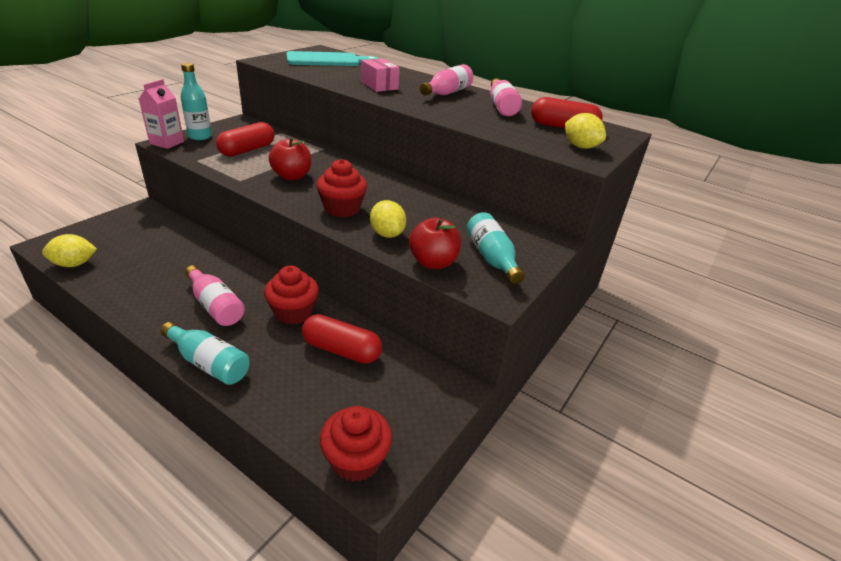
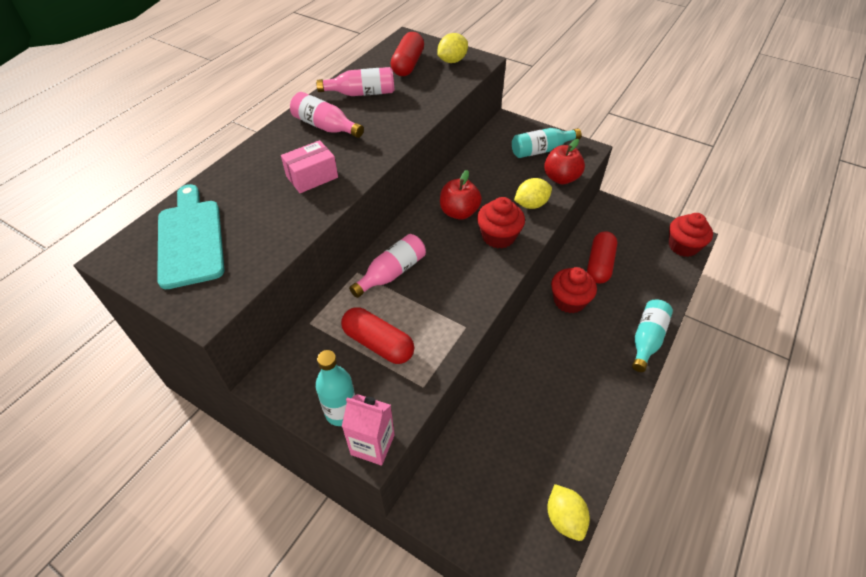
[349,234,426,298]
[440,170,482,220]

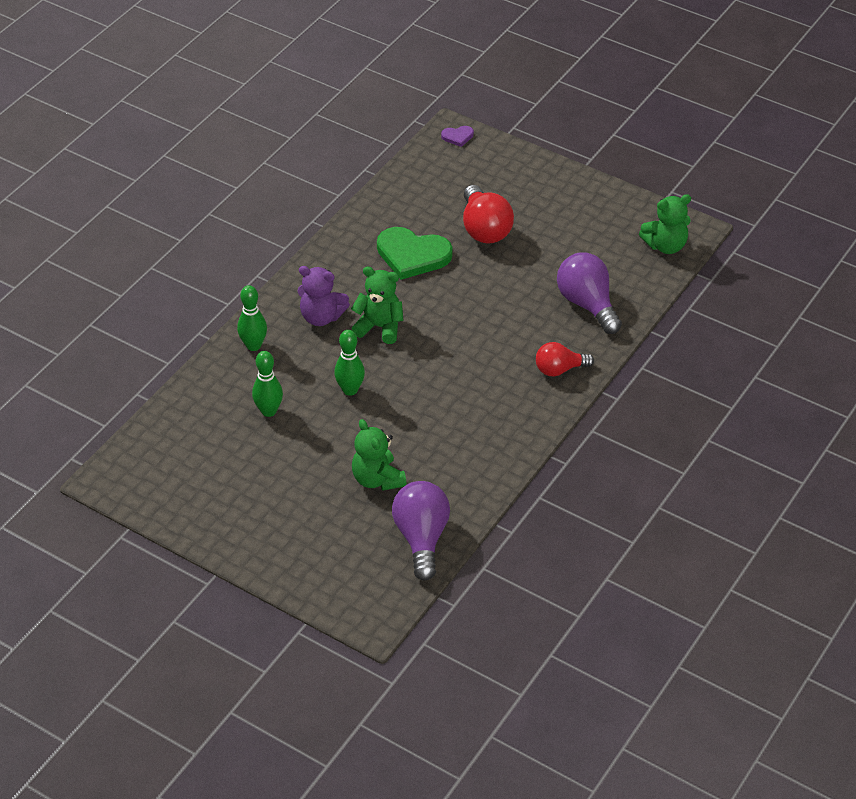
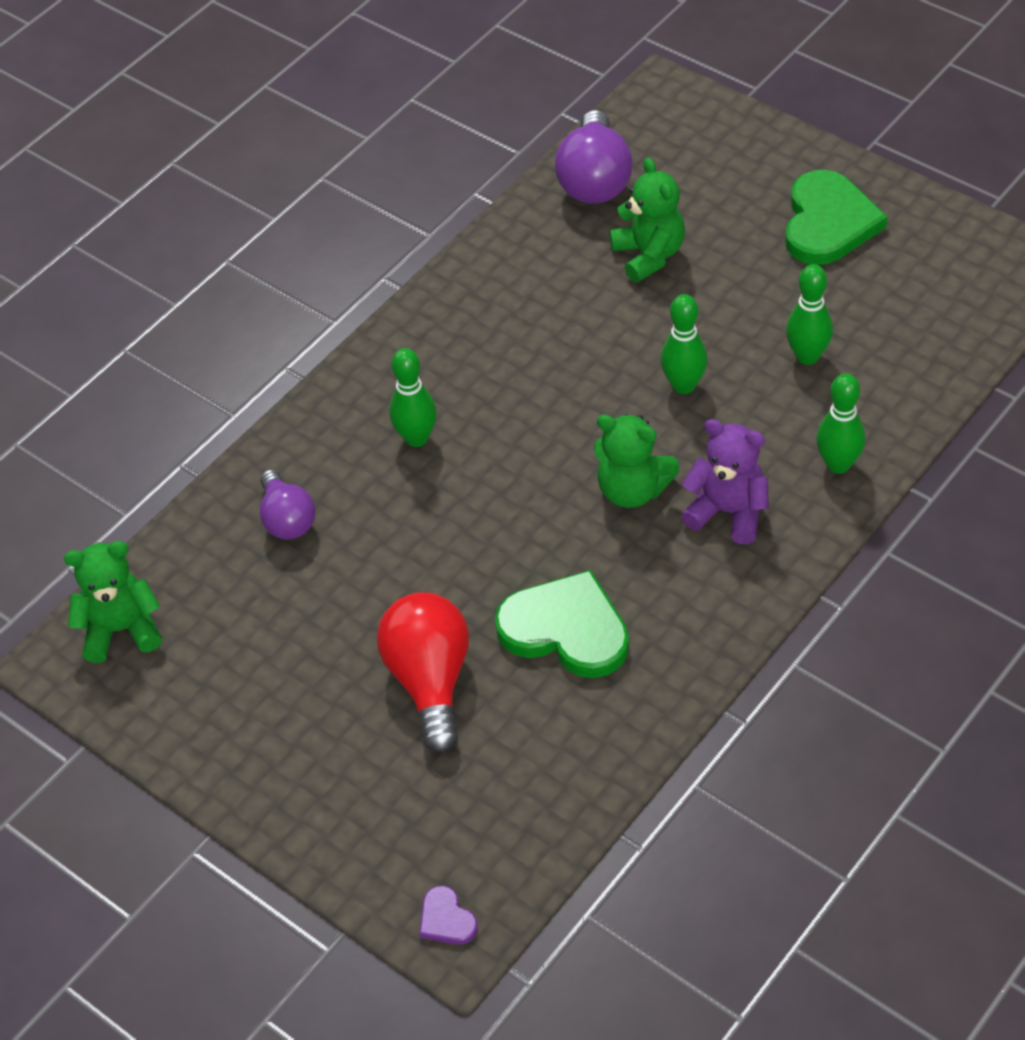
[260,469,316,539]
[389,348,437,447]
[419,886,478,945]
[785,170,888,265]
[536,342,594,376] (first image)

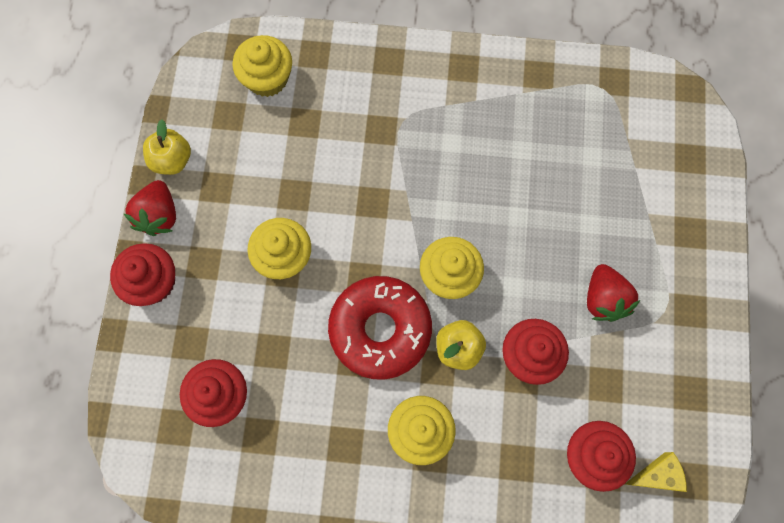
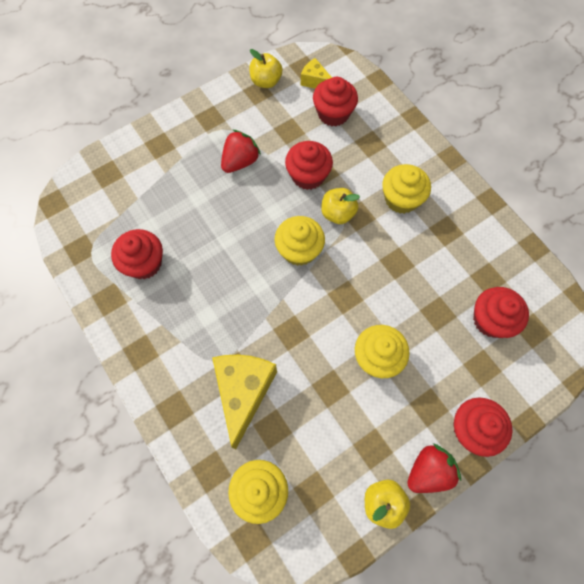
[111,229,163,279]
[212,355,277,449]
[249,49,282,88]
[328,276,432,379] (first image)

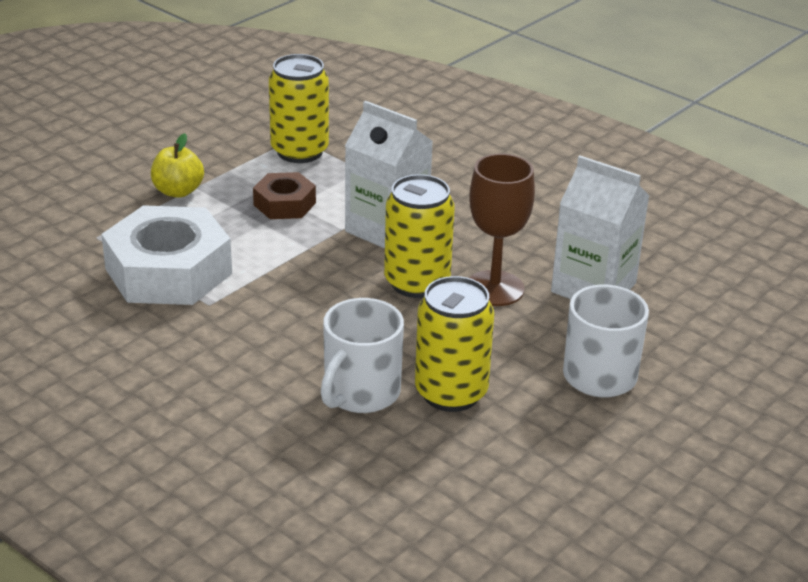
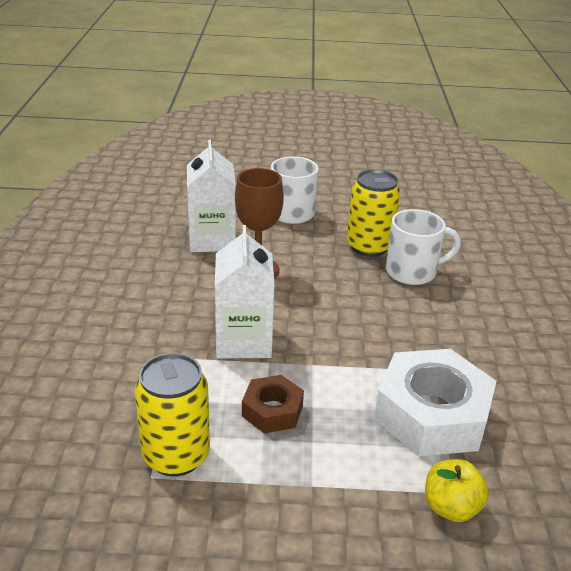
[425,459,489,522]
[384,174,455,298] (first image)

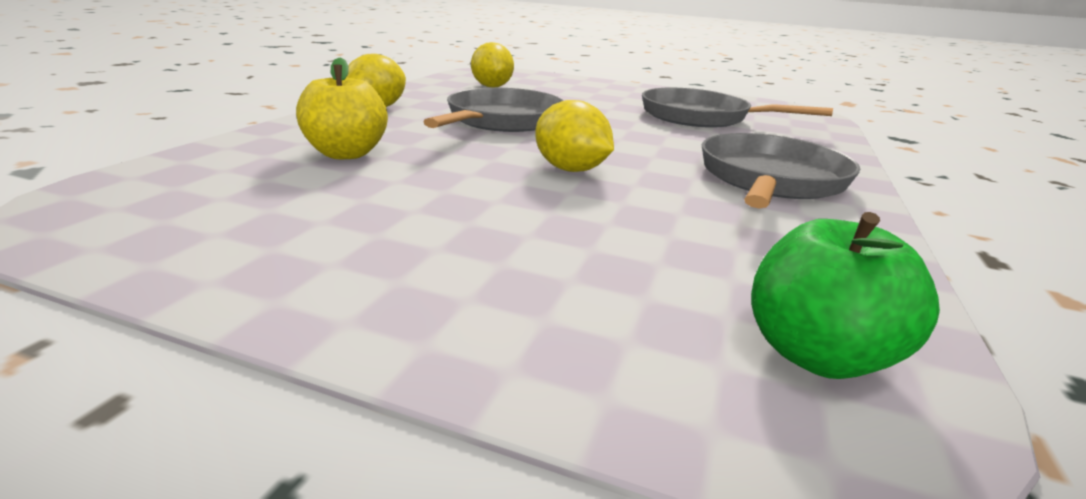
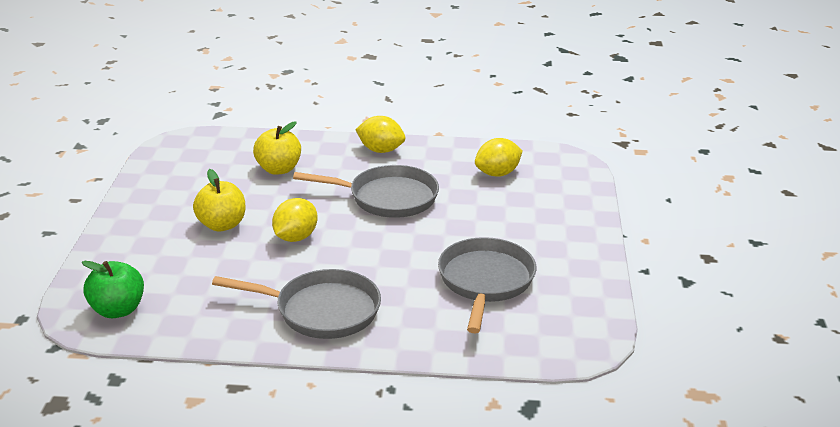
[193,169,245,232]

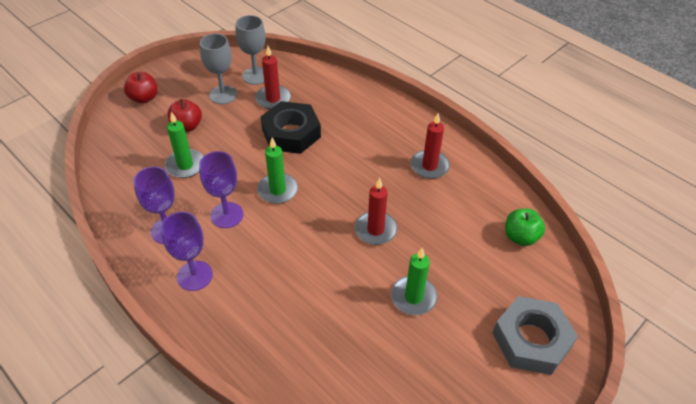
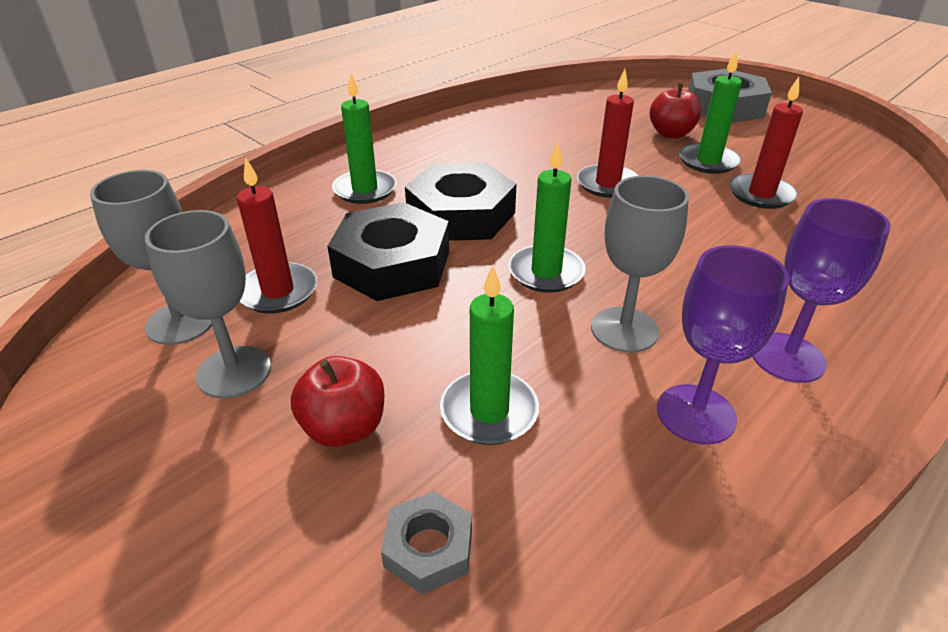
[332,74,397,204]
[381,491,472,594]
[405,163,517,241]
[591,175,689,353]
[650,83,701,138]
[729,77,803,209]
[505,209,545,246] (first image)

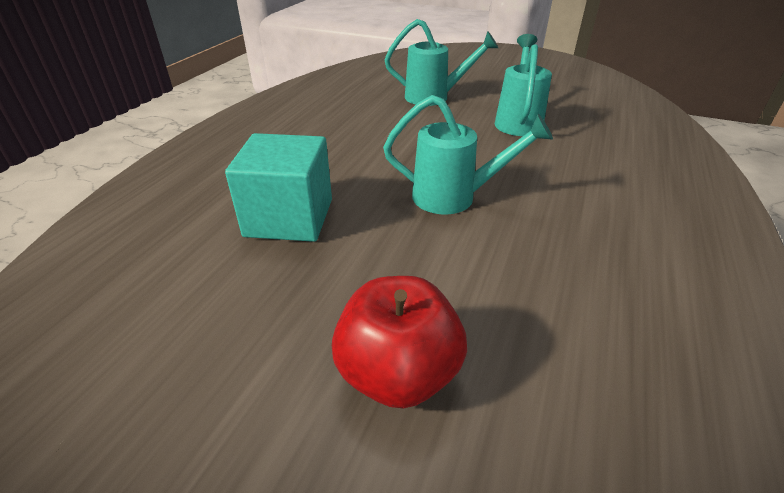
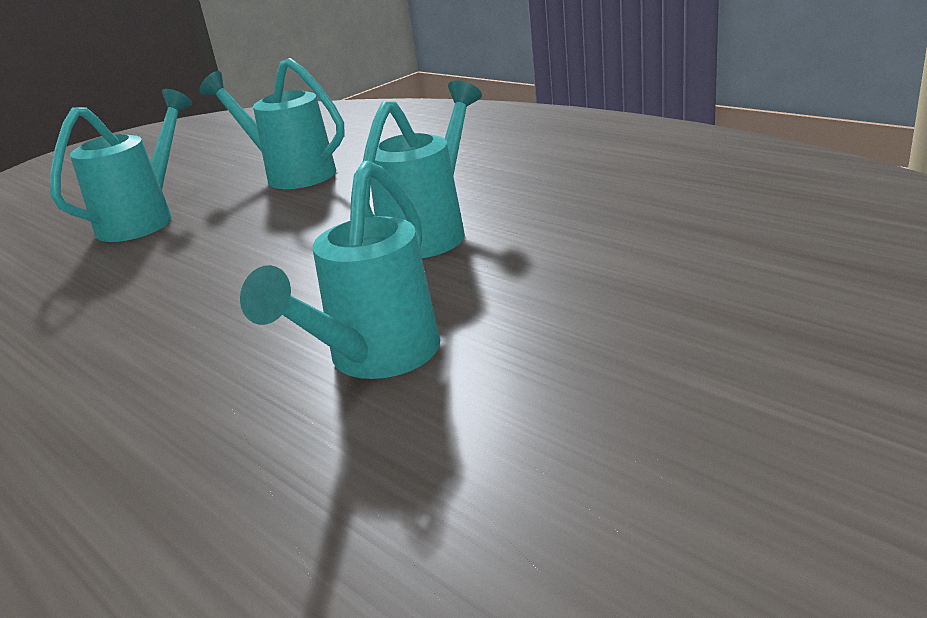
[240,161,440,379]
[332,276,467,409] (first image)

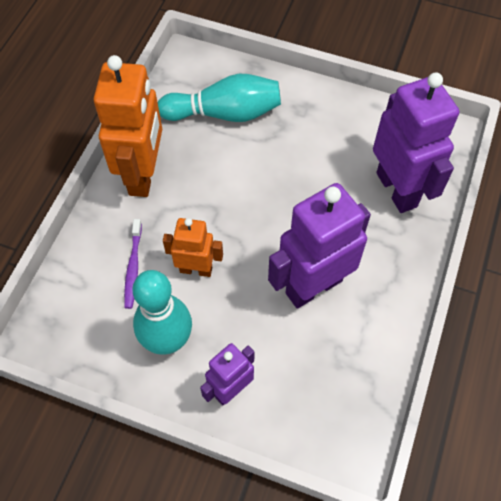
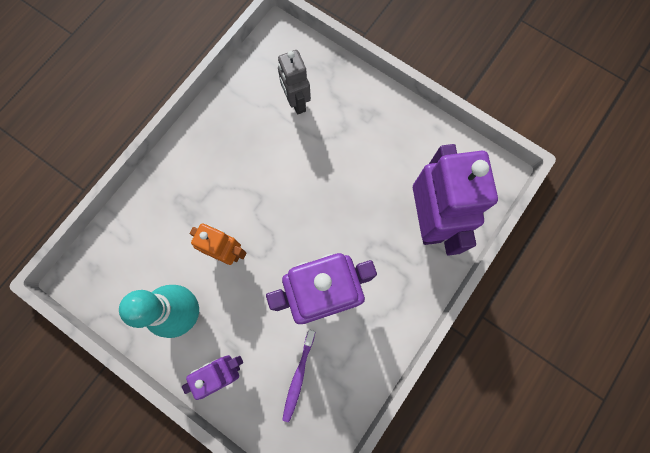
[278,50,311,115]
[282,330,315,422]
[94,55,162,197] (first image)

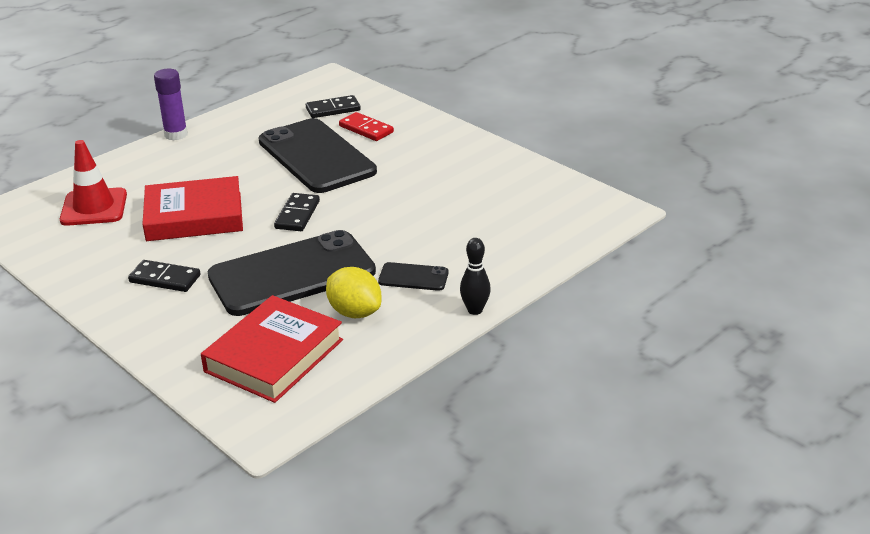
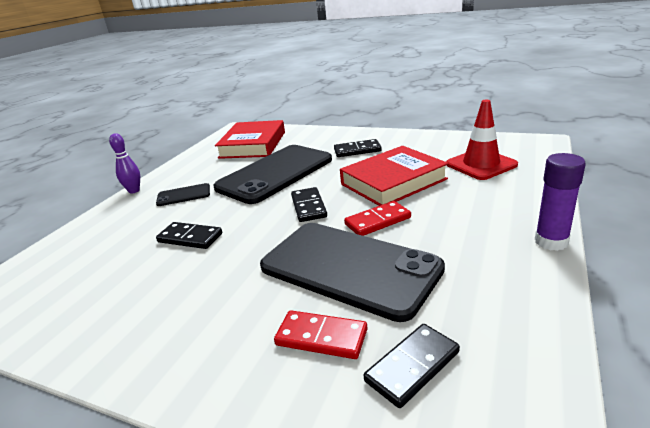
[109,133,140,194]
[156,222,222,249]
[344,201,411,236]
[326,267,382,318] (first image)

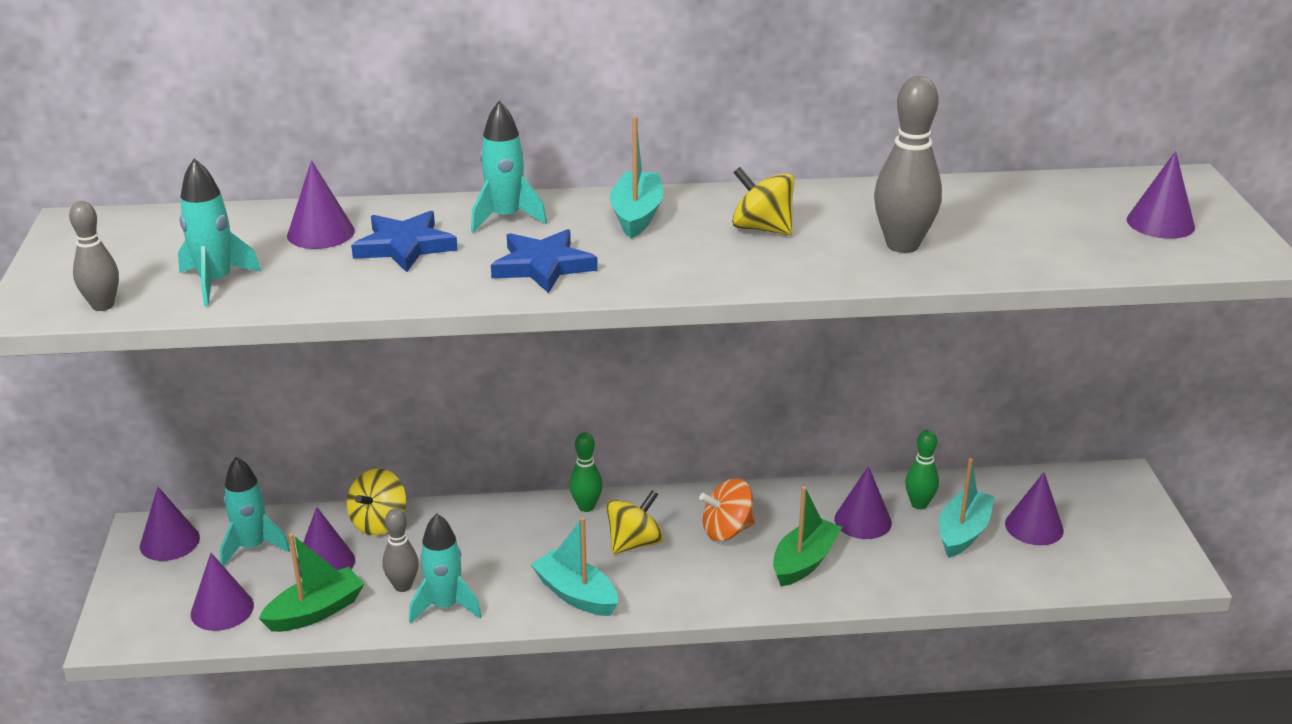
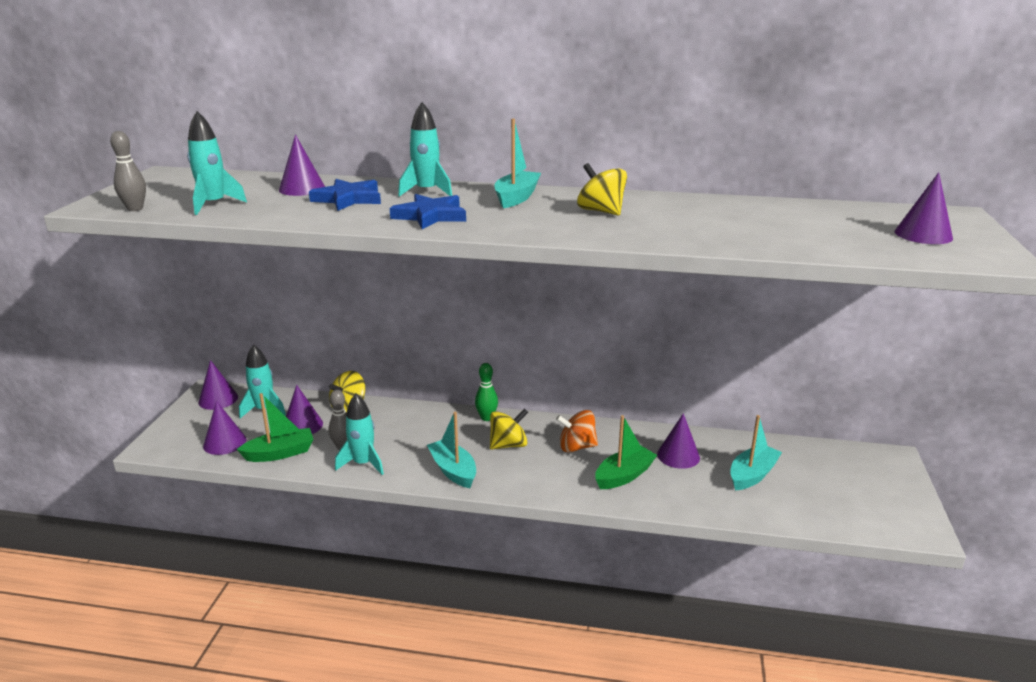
[874,76,942,253] (first image)
[905,430,939,509] (first image)
[1005,472,1064,545] (first image)

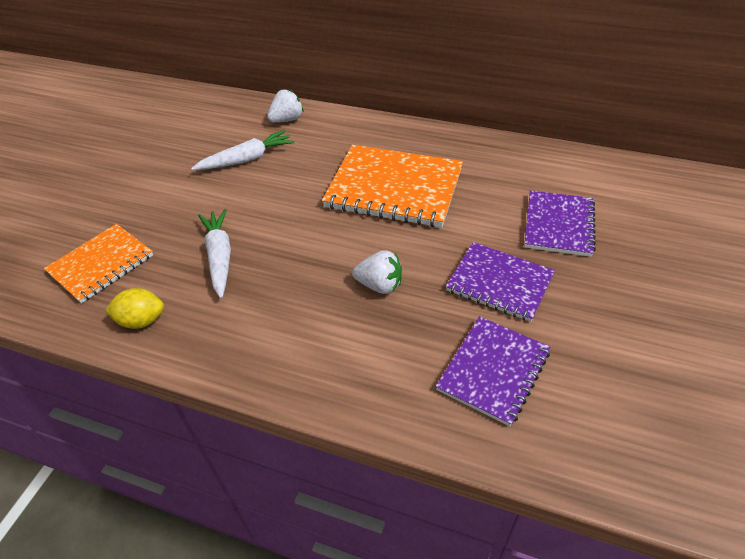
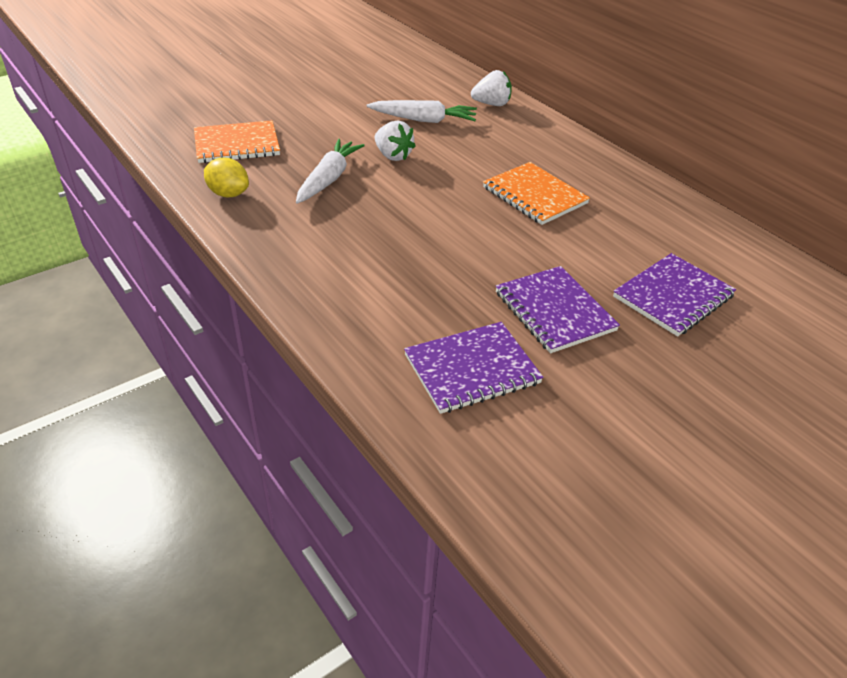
[375,120,416,161]
[483,162,590,225]

